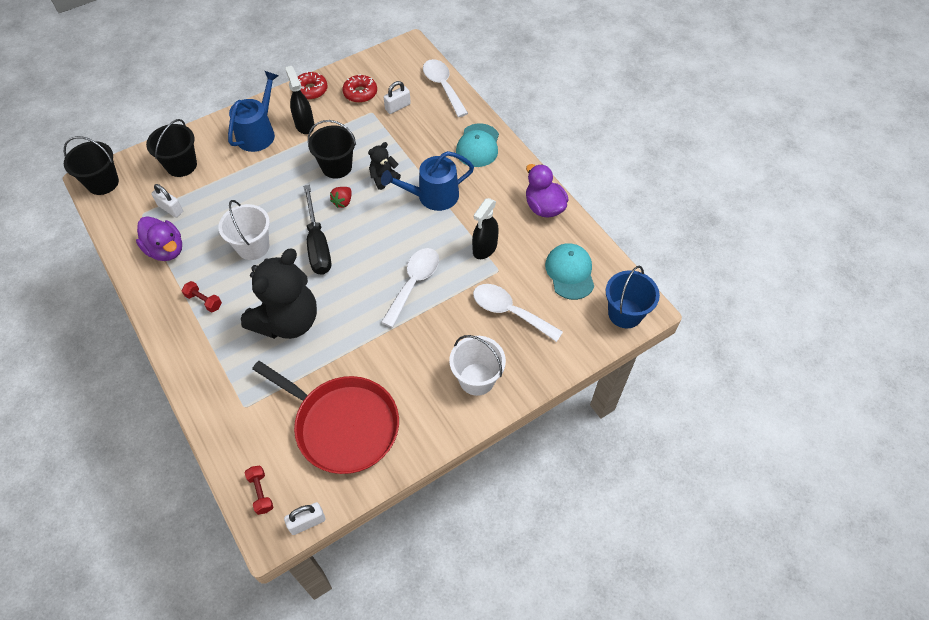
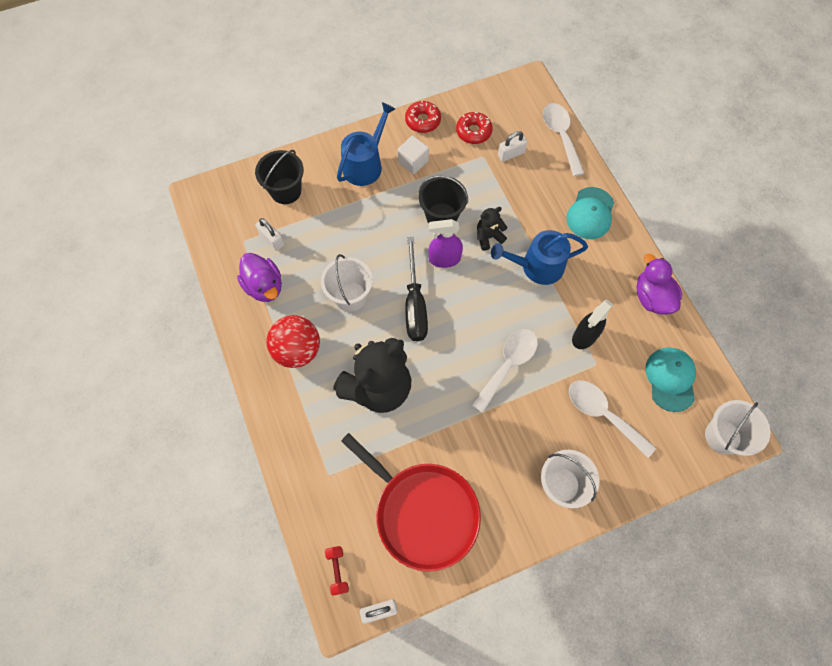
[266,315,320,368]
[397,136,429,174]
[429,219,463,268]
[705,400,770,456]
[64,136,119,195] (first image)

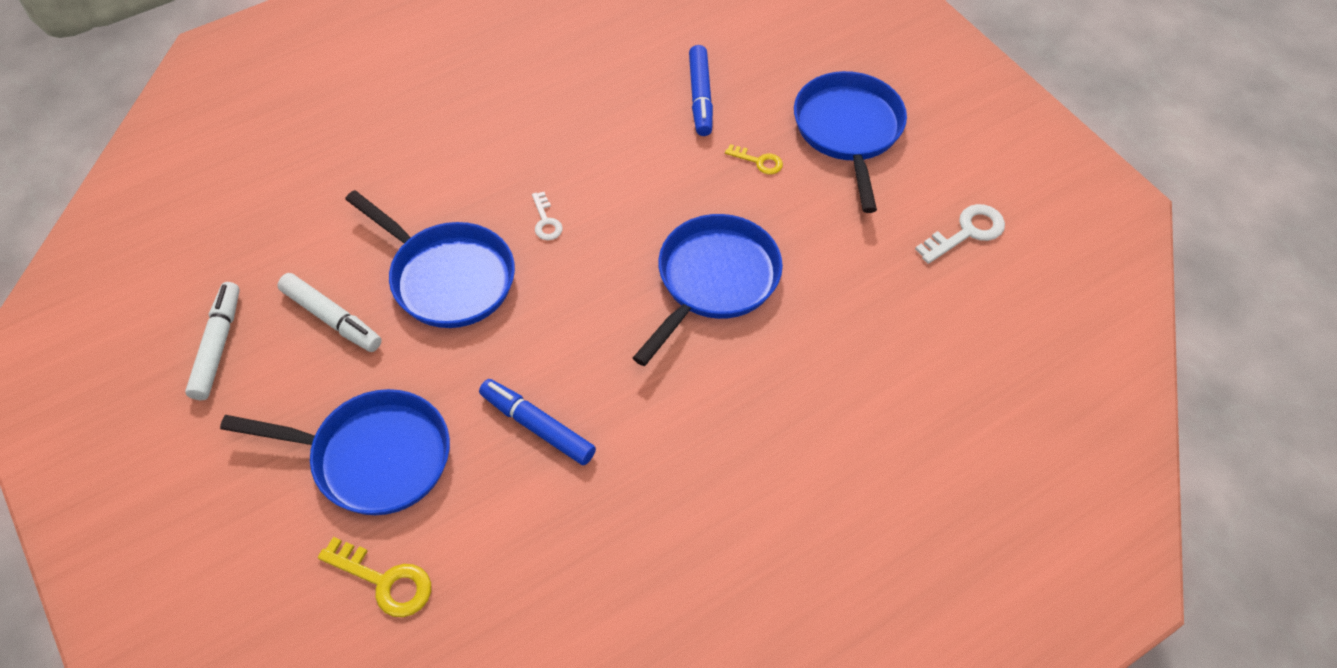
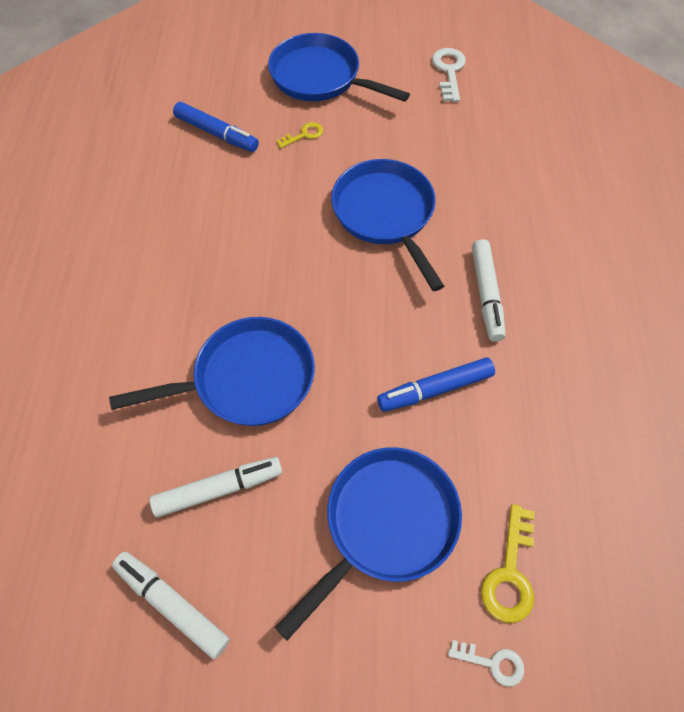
[448,640,524,687]
[472,239,506,342]
[481,504,535,623]

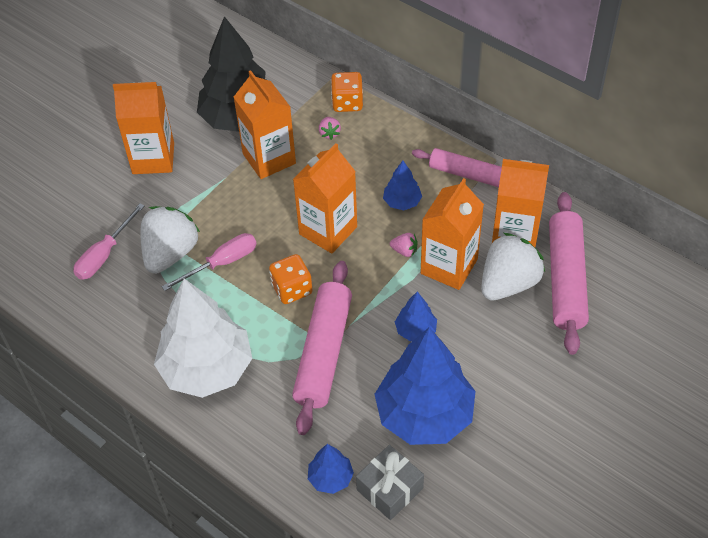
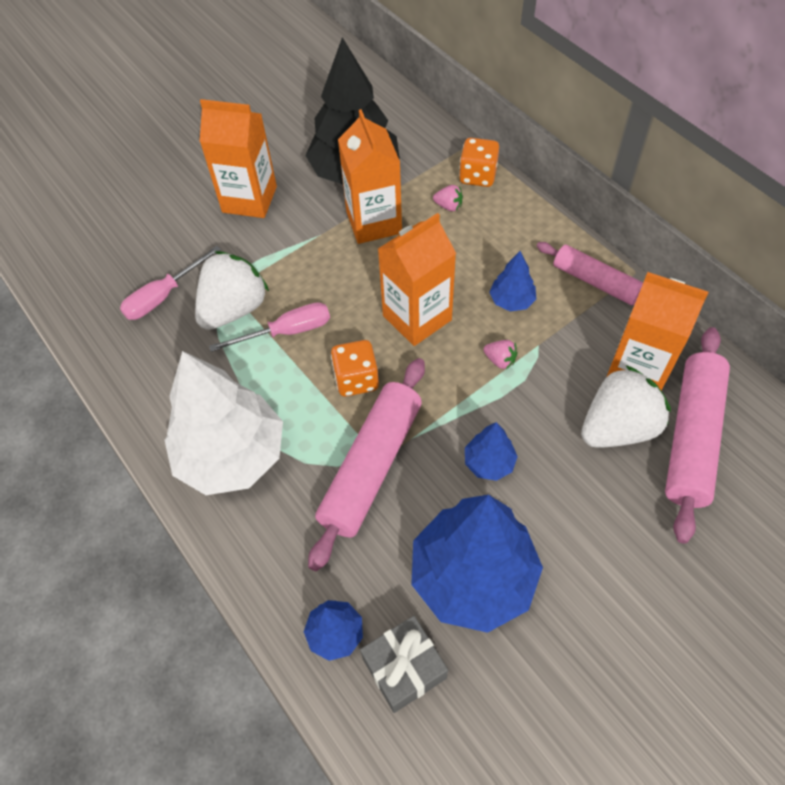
[433,185,463,211]
[421,178,484,290] (first image)

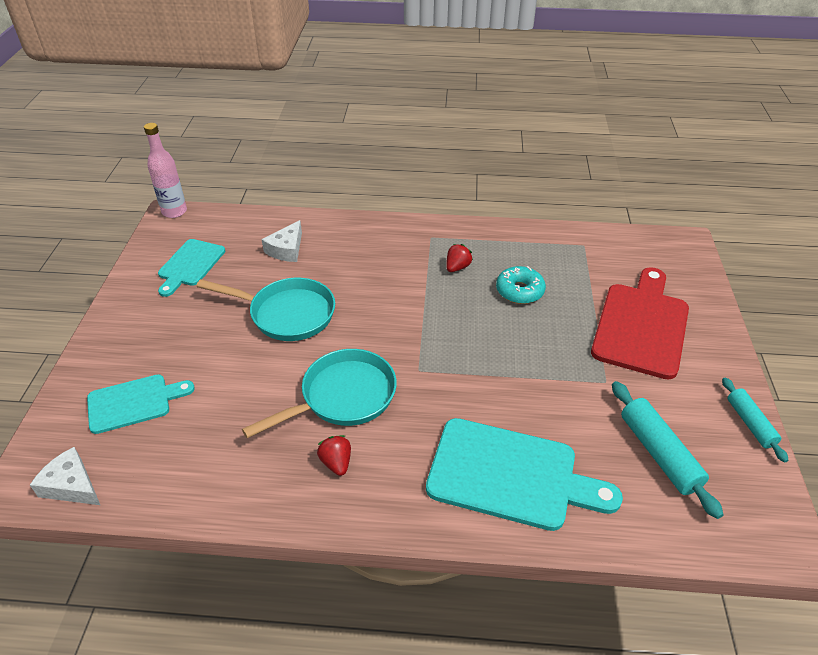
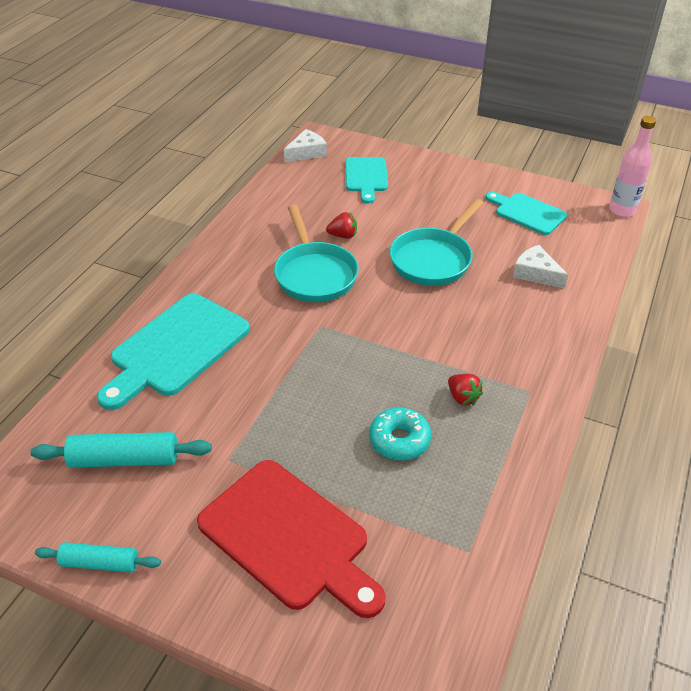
[326,212,357,239]

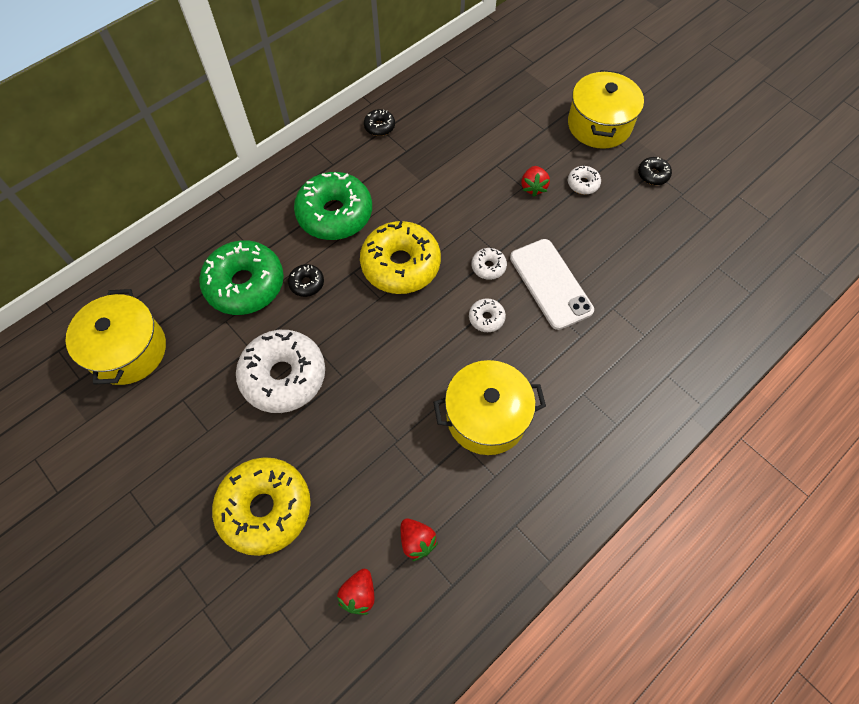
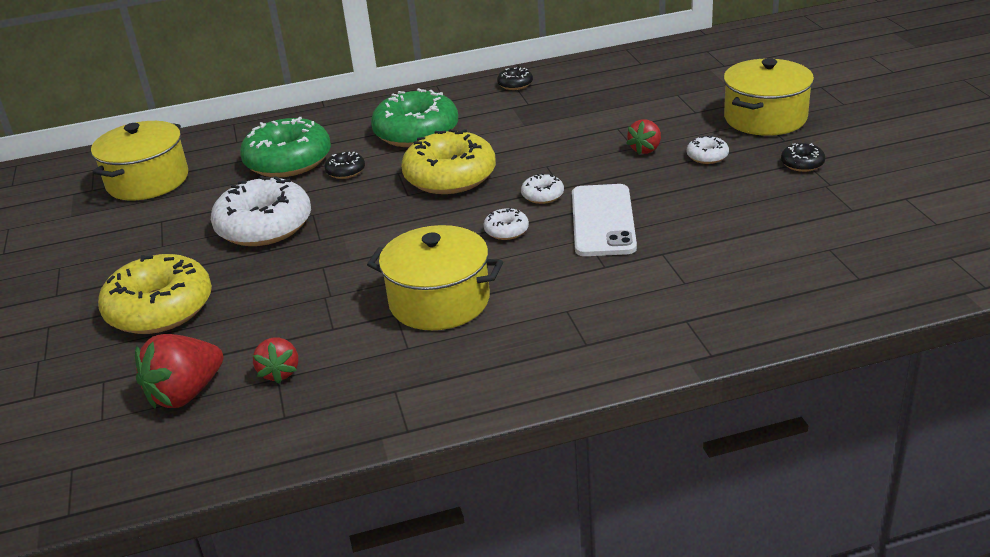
[135,334,224,409]

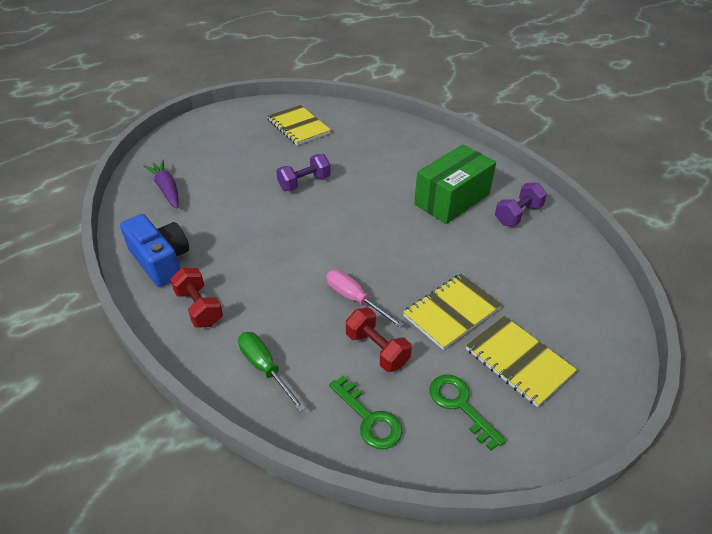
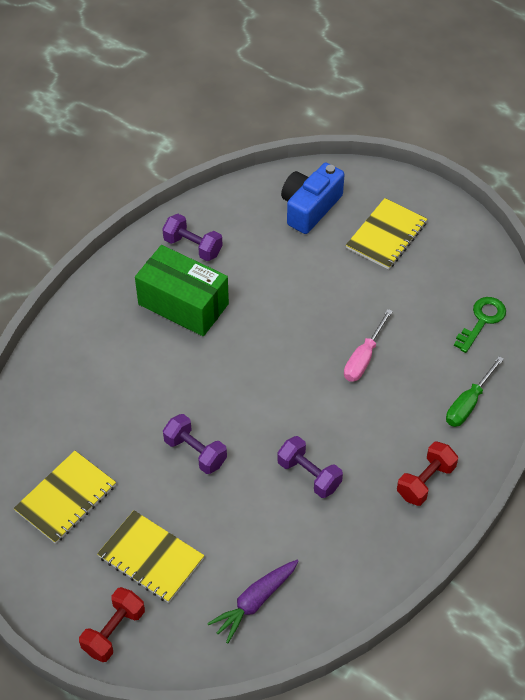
[79,587,145,662]
[97,510,205,603]
[277,436,343,498]
[281,163,344,234]
[429,374,506,451] (first image)

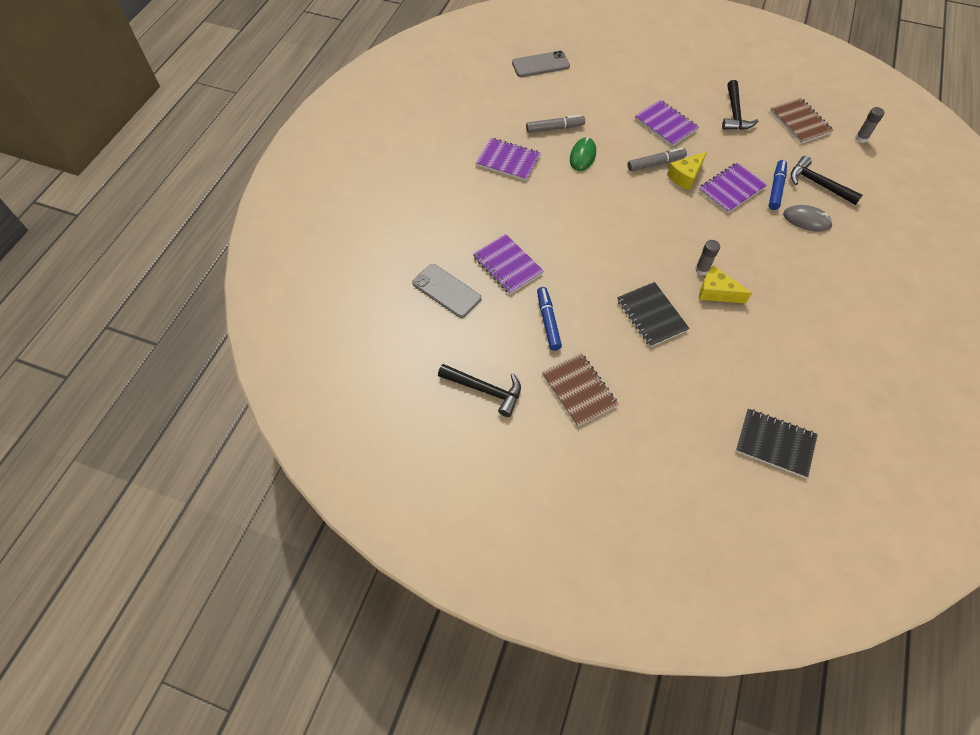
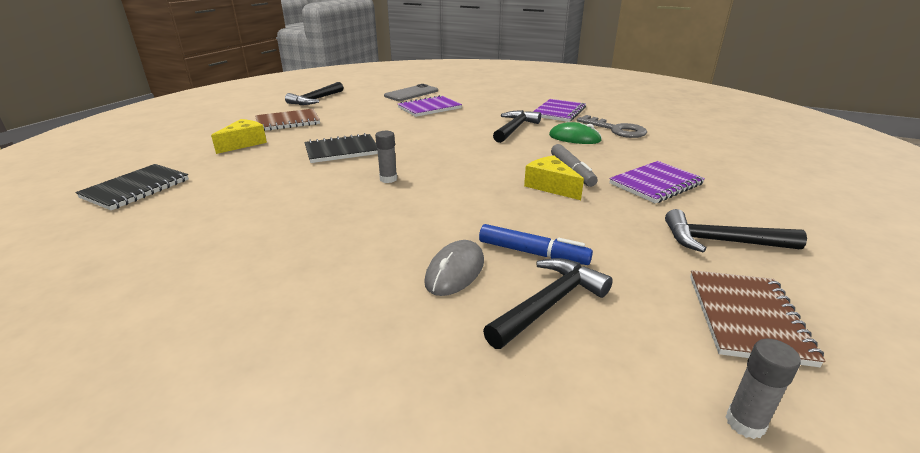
[211,119,267,154]
[493,110,541,143]
[577,115,647,138]
[690,270,826,367]
[512,51,570,77] (first image)
[537,287,562,351] (first image)
[699,162,767,213] (first image)

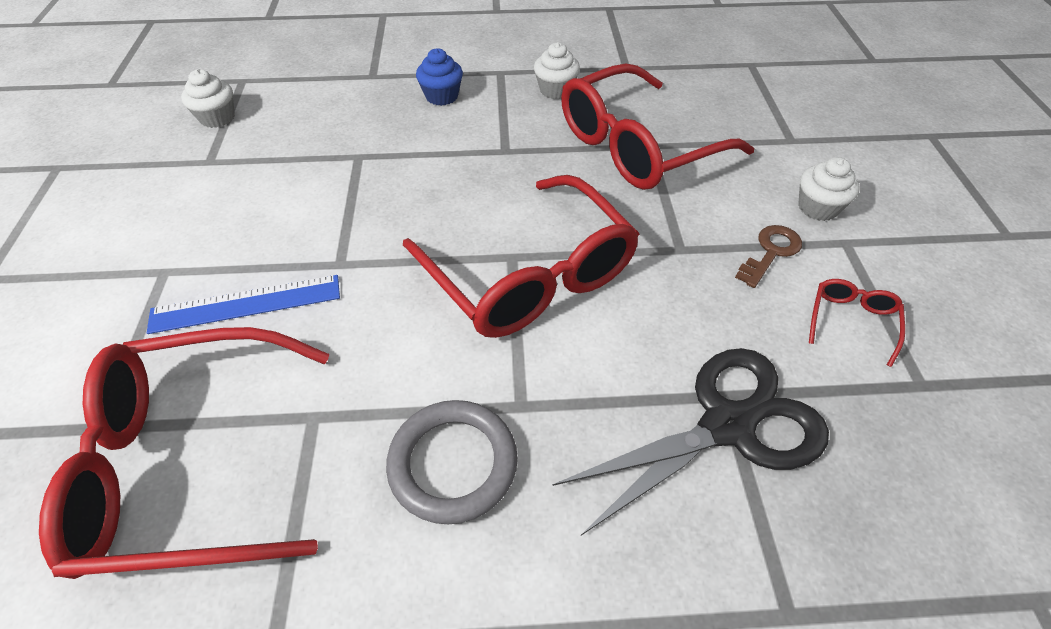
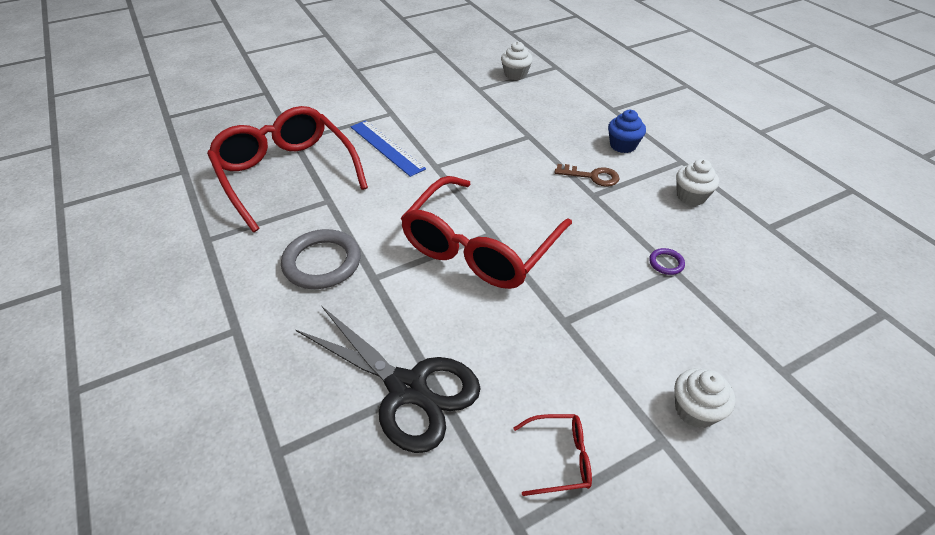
[555,164,620,187]
[649,248,685,275]

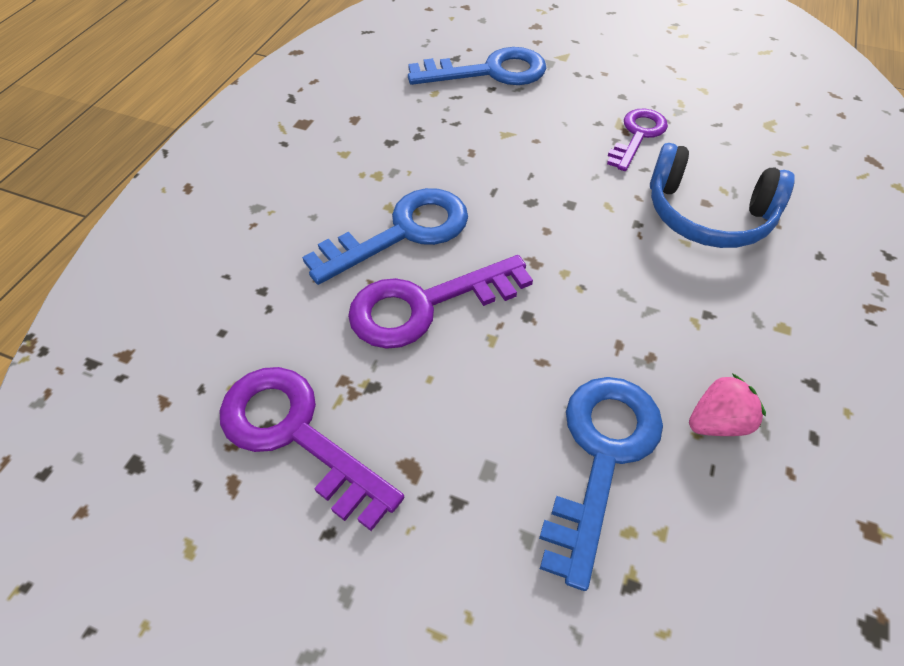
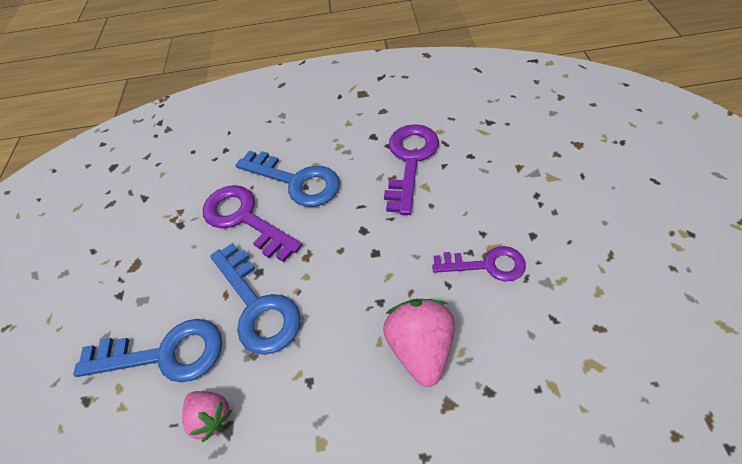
[210,243,301,355]
[383,299,455,387]
[384,124,439,215]

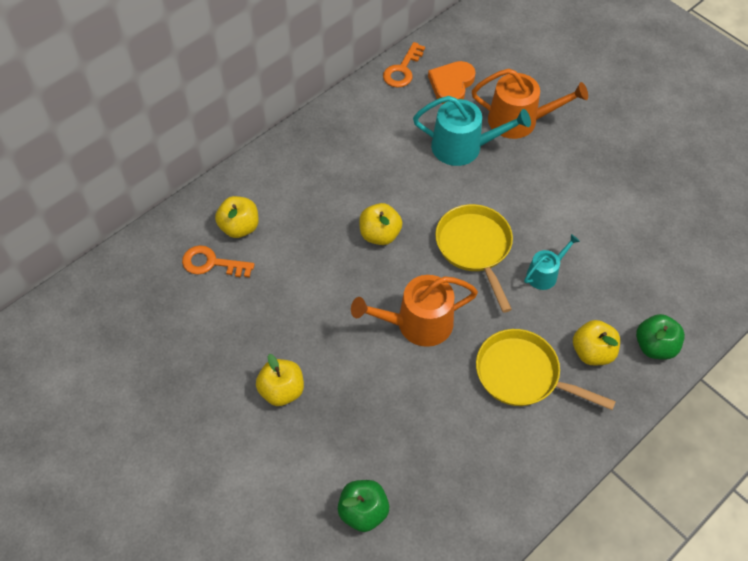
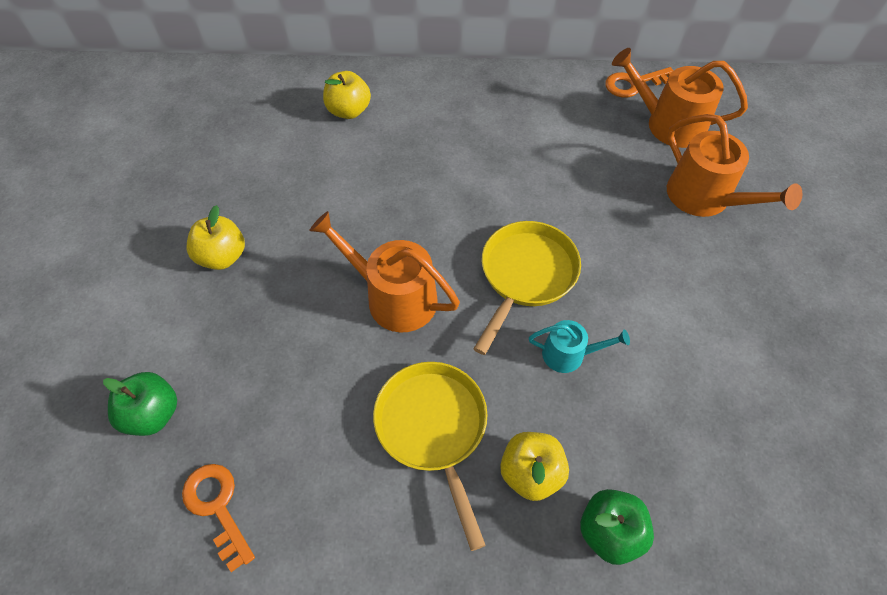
[182,464,255,572]
[612,48,748,148]
[359,203,403,245] (first image)
[413,96,531,166] (first image)

